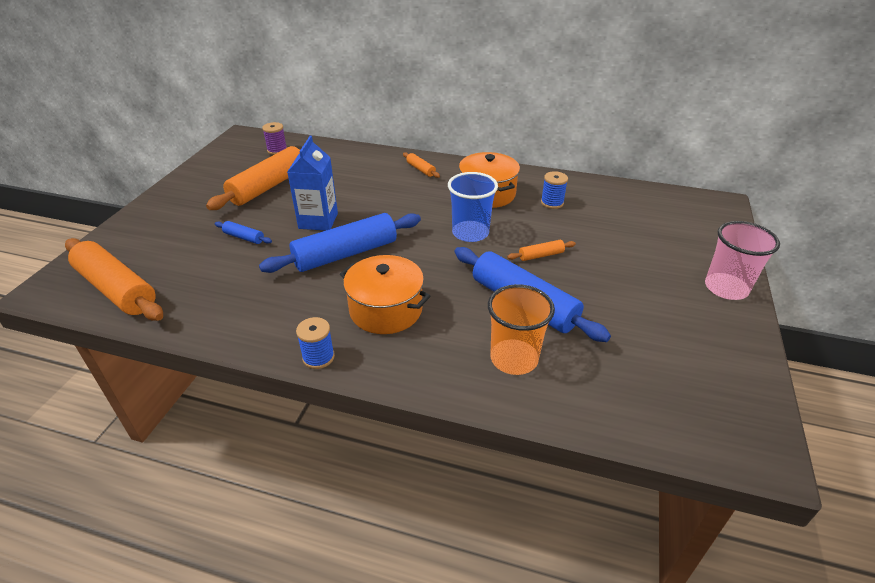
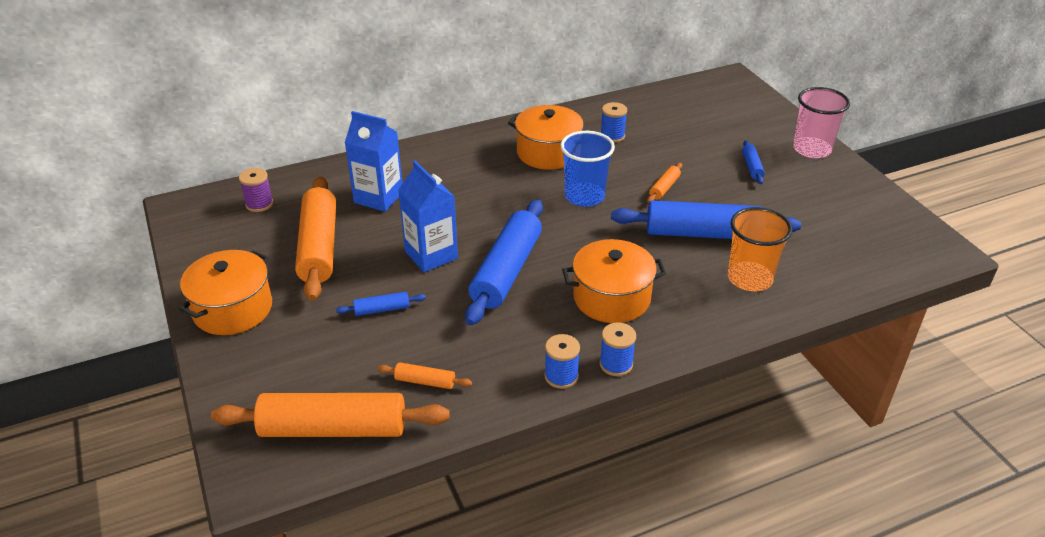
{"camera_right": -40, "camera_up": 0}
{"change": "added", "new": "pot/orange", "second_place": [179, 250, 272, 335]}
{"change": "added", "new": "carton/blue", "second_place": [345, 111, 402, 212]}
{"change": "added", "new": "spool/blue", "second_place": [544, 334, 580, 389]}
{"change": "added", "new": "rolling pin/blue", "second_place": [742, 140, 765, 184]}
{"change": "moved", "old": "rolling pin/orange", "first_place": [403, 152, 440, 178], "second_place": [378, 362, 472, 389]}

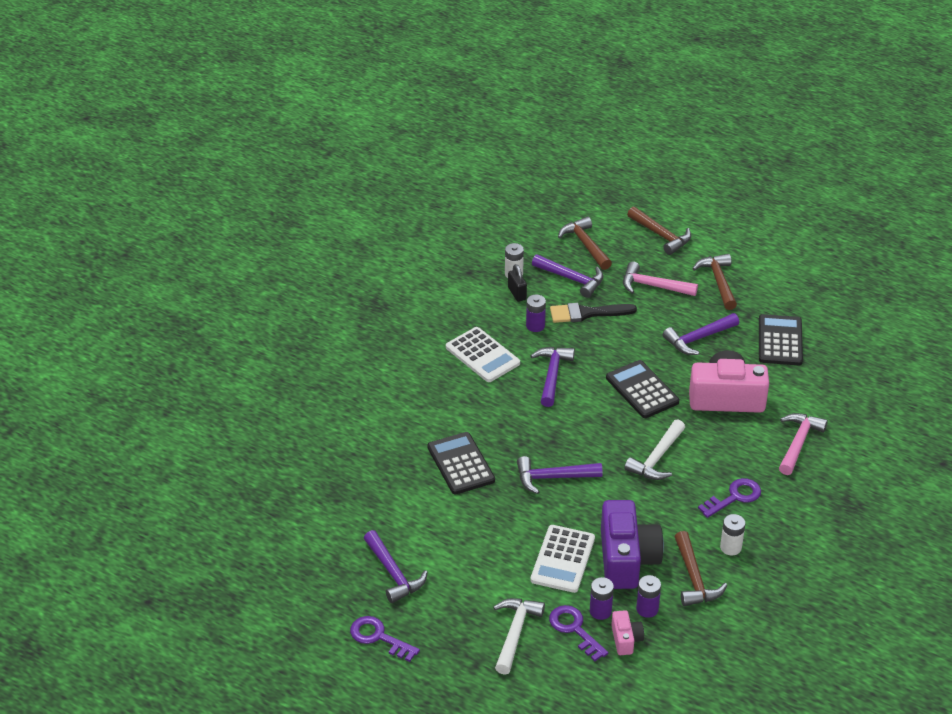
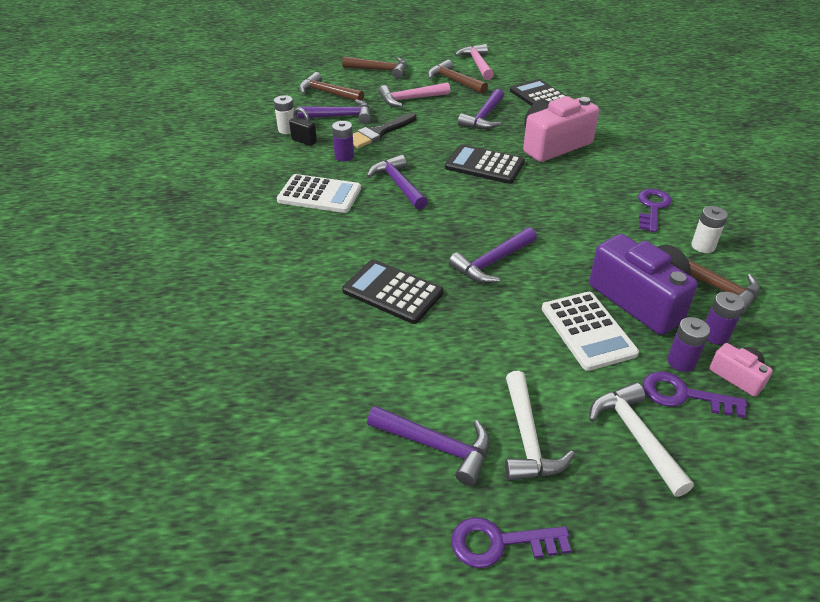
{"camera_right": -35, "camera_up": 0}
{"change": "moved", "old": "hammer/white", "first_place": [624, 419, 685, 480], "second_place": [505, 371, 575, 481]}
{"change": "moved", "old": "hammer/pink", "first_place": [779, 413, 828, 475], "second_place": [455, 44, 494, 80]}

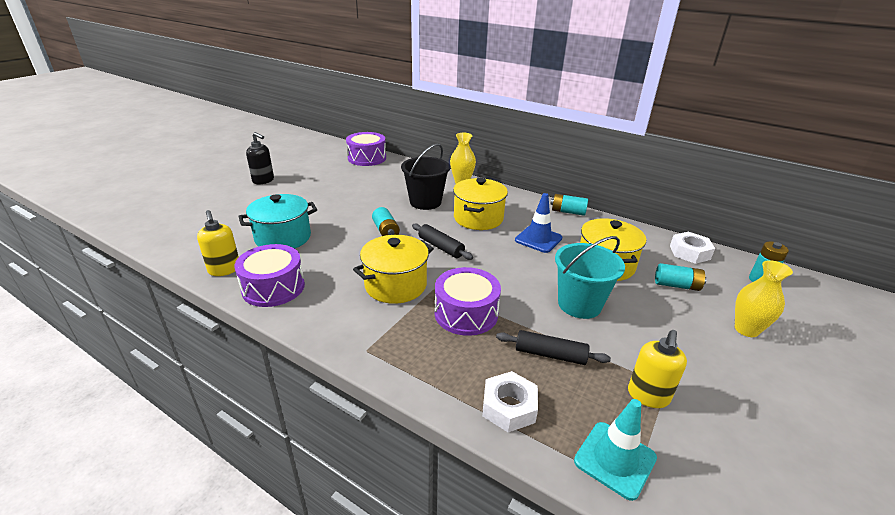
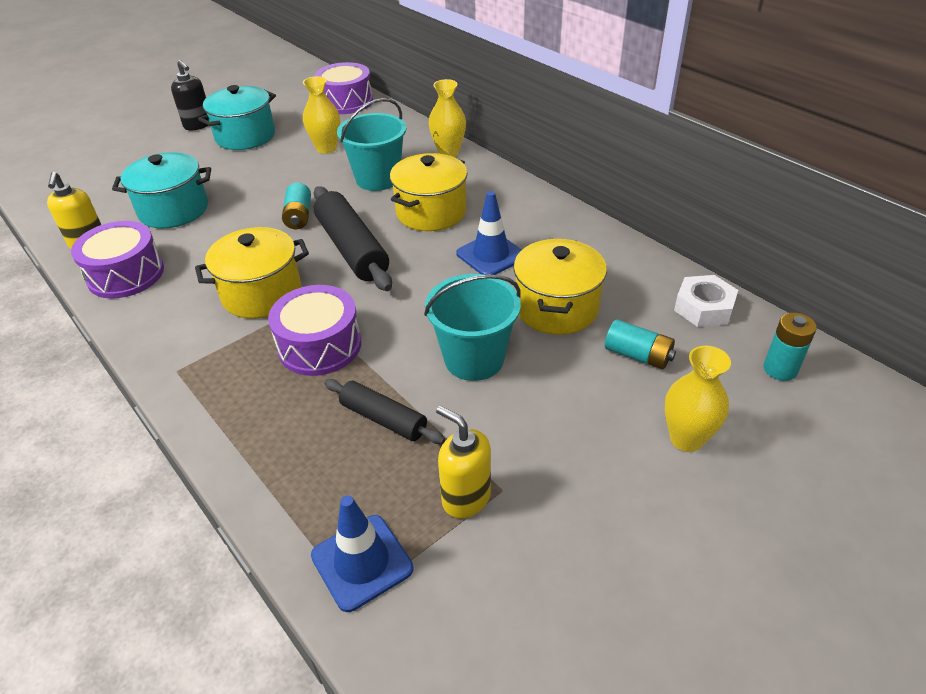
{"camera_right": 20, "camera_up": 10}
{"change": "removed", "old": "nut/white", "first_place": [482, 371, 538, 433]}
{"change": "removed", "old": "battery/turquoise", "first_place": [550, 194, 588, 216]}
{"change": "added", "new": "pot/turquoise", "second_place": [198, 85, 276, 150]}
{"change": "added", "new": "vase/yellow", "second_place": [303, 76, 340, 154]}
{"change": "recoloured", "old": "bucket/black", "new": "bucket/turquoise", "first_place": [401, 144, 450, 210], "second_place": [337, 98, 406, 191]}
{"change": "recoloured", "old": "traffic cone/turquoise", "new": "traffic cone/blue", "first_place": [574, 399, 657, 501], "second_place": [311, 495, 414, 612]}
{"change": "turned", "old": "soap dispenser/yellow", "first_place": [628, 330, 687, 408], "second_place": [436, 406, 491, 518], "degrees": 90}
{"change": "resized", "old": "rolling pin/black", "first_place": [412, 223, 473, 260], "second_place": [313, 186, 392, 291], "factor": 1.68}

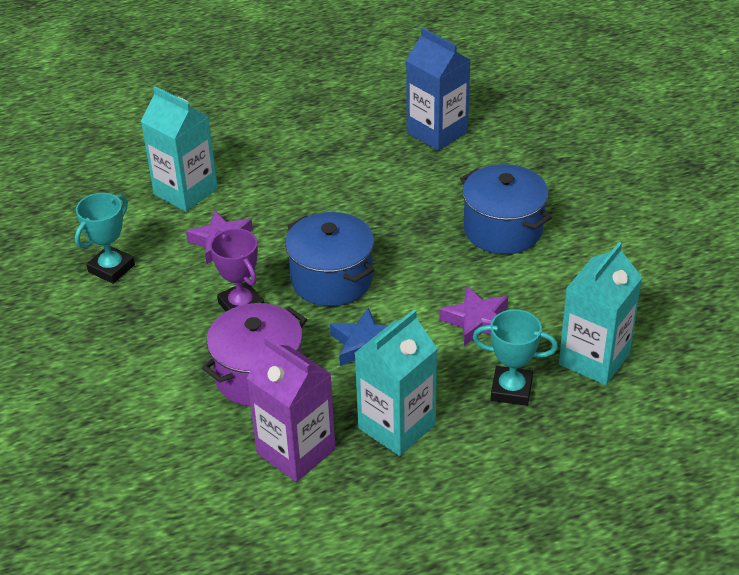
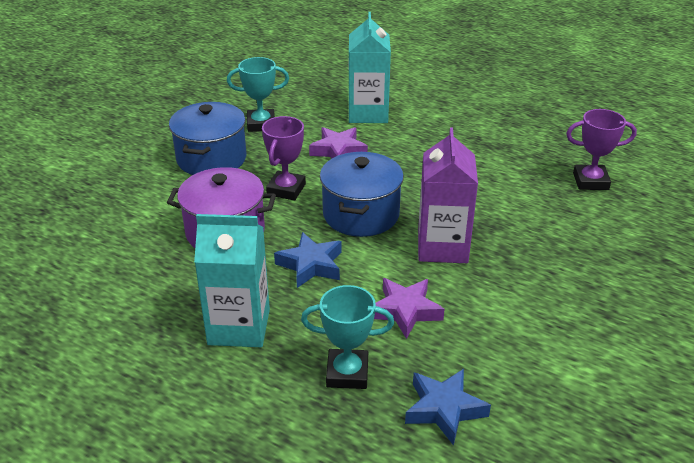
{"camera_right": 50, "camera_up": -5}
{"change": "moved", "old": "carton/purple", "first_place": [247, 336, 335, 482], "second_place": [418, 127, 478, 263]}
{"change": "moved", "old": "pot/blue", "first_place": [460, 164, 552, 254], "second_place": [169, 102, 246, 175]}
{"change": "replaced", "old": "carton/blue", "new": "trophy/purple", "first_place": [406, 28, 470, 151], "second_place": [566, 109, 637, 190]}
{"change": "replaced", "old": "carton/turquoise", "new": "star/blue", "first_place": [559, 242, 642, 385], "second_place": [405, 369, 491, 446]}
{"change": "turned", "old": "trophy/turquoise", "first_place": [473, 309, 558, 406], "second_place": [301, 285, 394, 389], "degrees": -60}

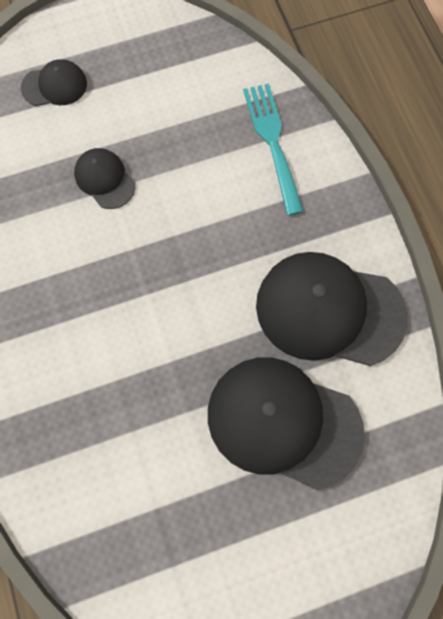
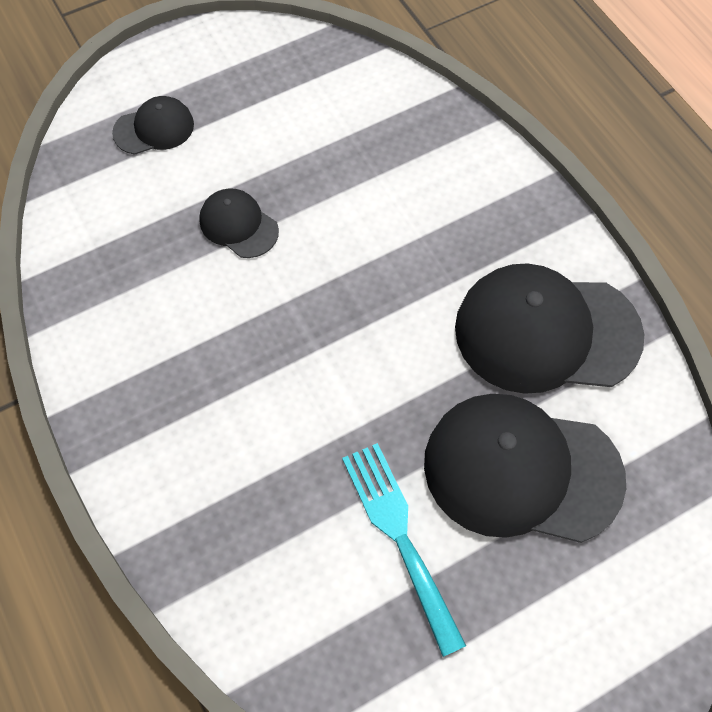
{"camera_right": -10, "camera_up": -10}
{"change": "moved", "old": "fork/turquoise", "first_place": [243, 84, 304, 216], "second_place": [342, 443, 466, 657]}

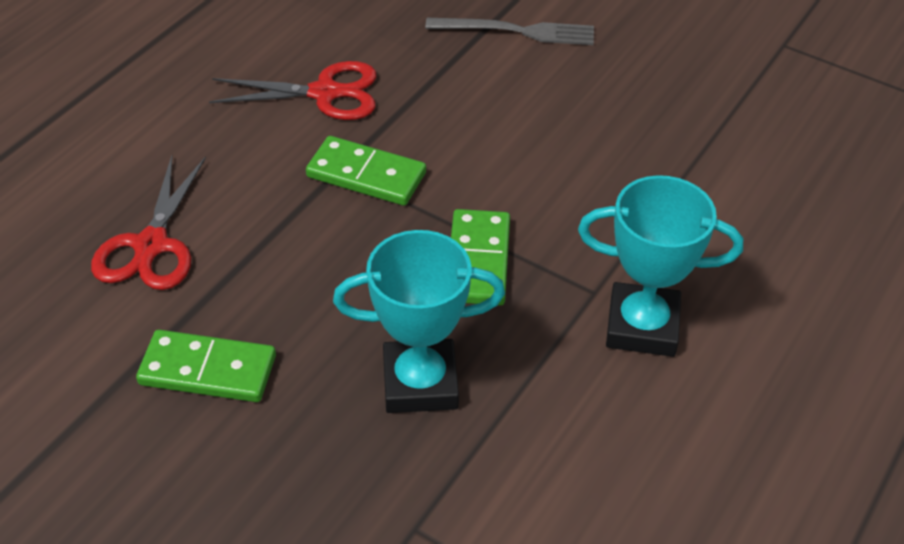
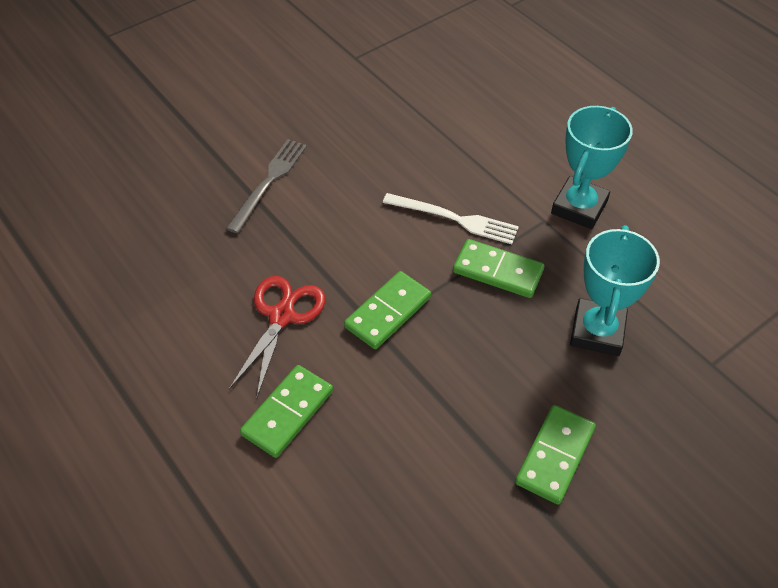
{"camera_right": -70, "camera_up": 5}
{"change": "removed", "old": "scissors/red", "first_place": [91, 156, 206, 290]}
{"change": "added", "new": "domino/green", "second_place": [240, 365, 333, 458]}
{"change": "added", "new": "fork/white", "second_place": [383, 193, 519, 244]}

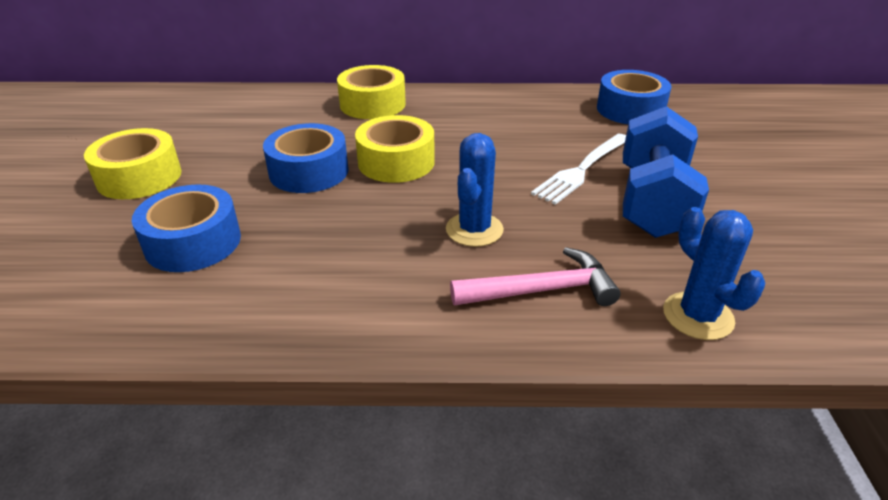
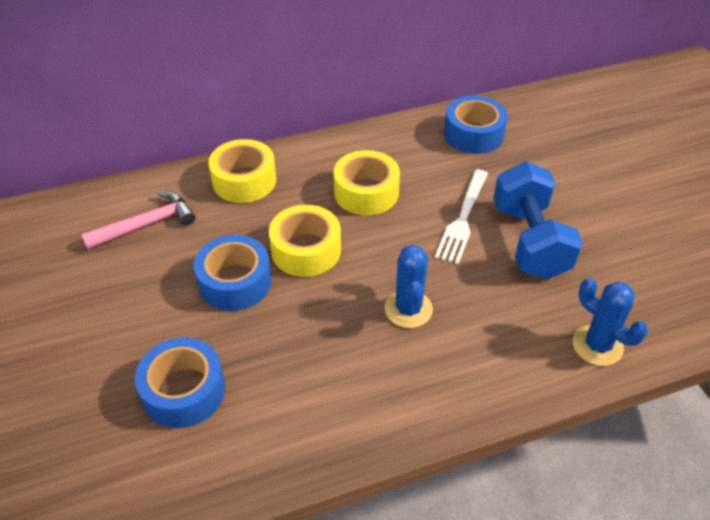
{"camera_right": -20, "camera_up": 10}
{"change": "moved", "old": "tape/yellow", "first_place": [84, 128, 181, 199], "second_place": [334, 150, 400, 215]}
{"change": "moved", "old": "hammer/pink", "first_place": [450, 247, 621, 306], "second_place": [81, 191, 195, 249]}

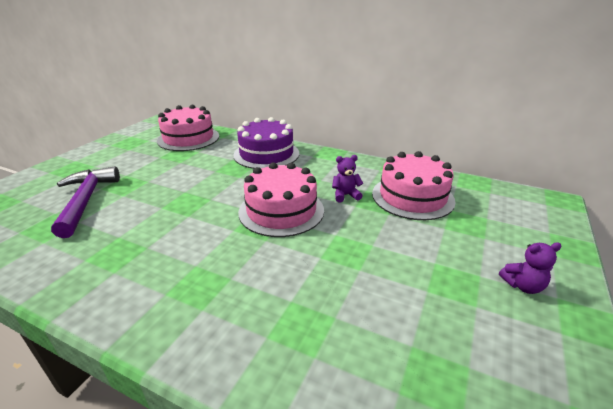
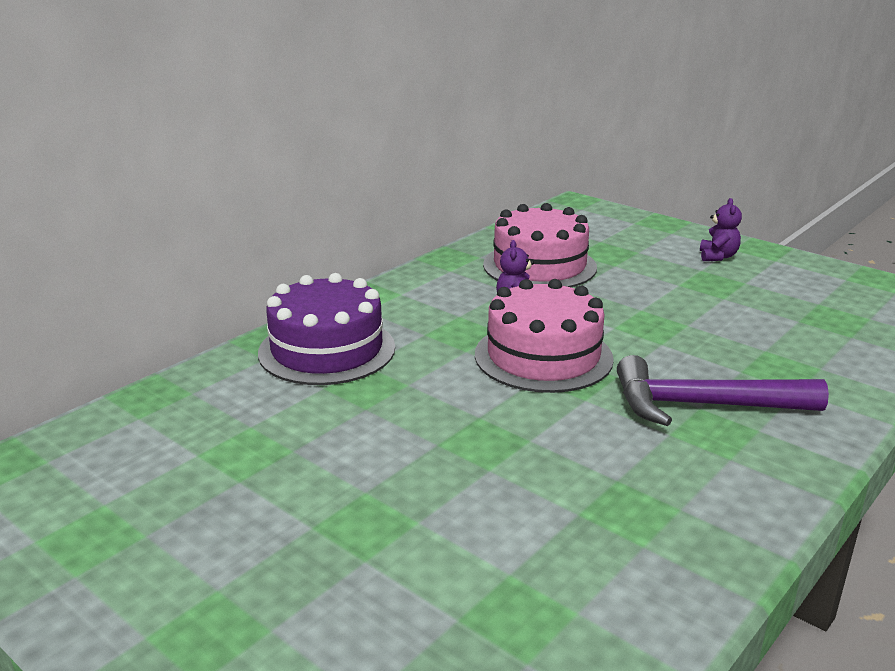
{"camera_right": -75, "camera_up": -5}
{"change": "removed", "old": "cake/pink", "first_place": [157, 105, 219, 151]}
{"change": "moved", "old": "hammer/purple", "first_place": [51, 166, 120, 238], "second_place": [617, 355, 829, 426]}

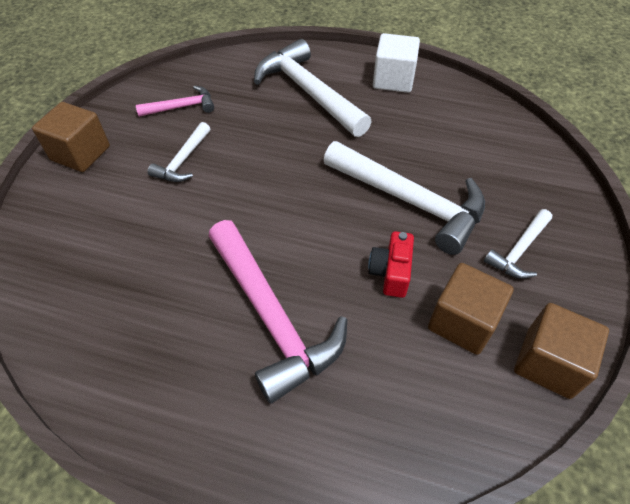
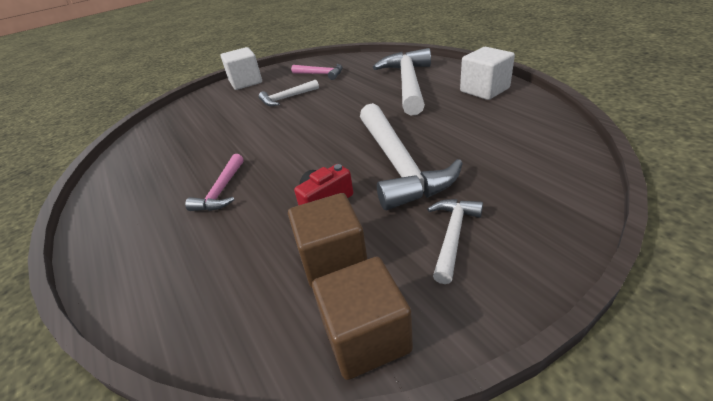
{"camera_right": 45, "camera_up": -15}
{"change": "recoloured", "old": "cube/brown", "new": "cube/white", "first_place": [32, 102, 110, 172], "second_place": [221, 47, 262, 90]}
{"change": "turned", "old": "hammer/white", "first_place": [484, 209, 552, 279], "second_place": [427, 199, 483, 284], "degrees": 120}
{"change": "resized", "old": "hammer/pink", "first_place": [209, 220, 347, 404], "second_place": [185, 154, 244, 211], "factor": 0.51}

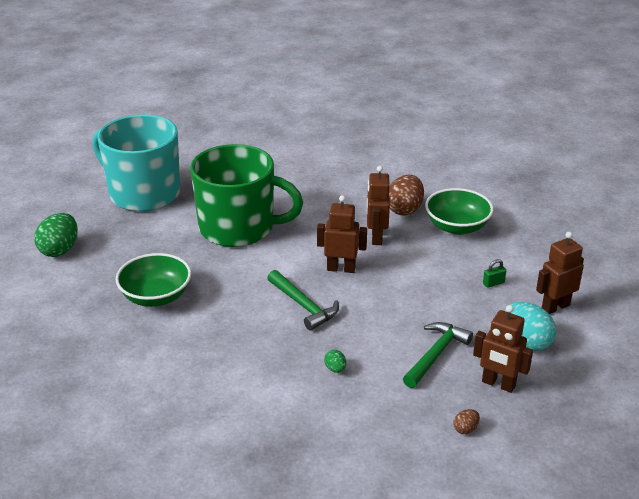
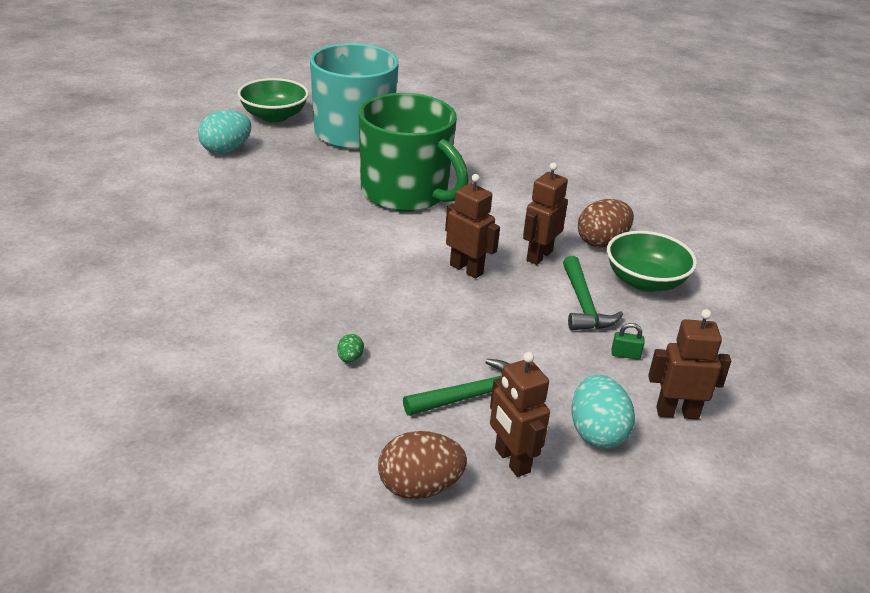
{"camera_right": 30, "camera_up": 0}
{"change": "moved", "old": "bowl/green", "first_place": [116, 253, 191, 307], "second_place": [238, 78, 309, 122]}
{"change": "moved", "old": "hammer/green", "first_place": [267, 270, 339, 331], "second_place": [563, 256, 623, 331]}
{"change": "recoloured", "old": "egg/green", "new": "egg/turquoise", "first_place": [34, 213, 78, 257], "second_place": [198, 110, 251, 154]}
{"change": "resized", "old": "egg/brown", "first_place": [453, 409, 480, 434], "second_place": [378, 431, 467, 499], "factor": 2.15}

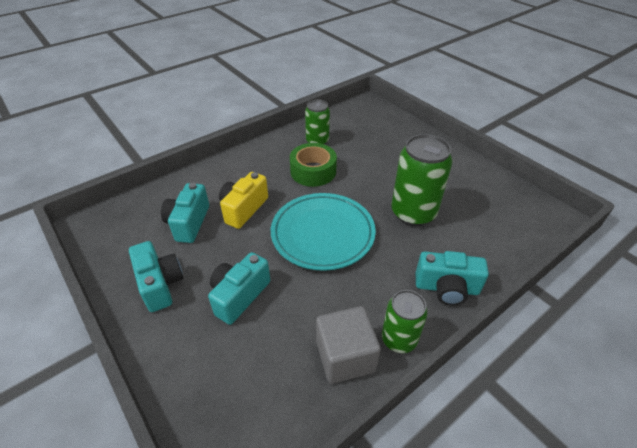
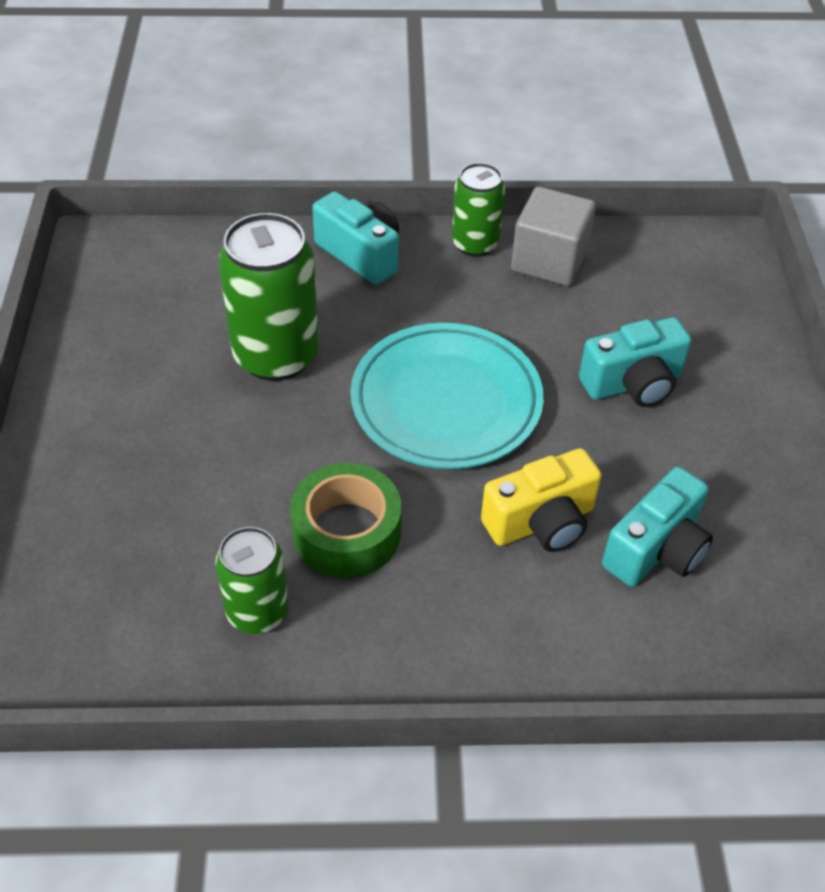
{"camera_right": -145, "camera_up": 5}
{"change": "removed", "old": "camera/turquoise", "first_place": [129, 241, 183, 312]}

